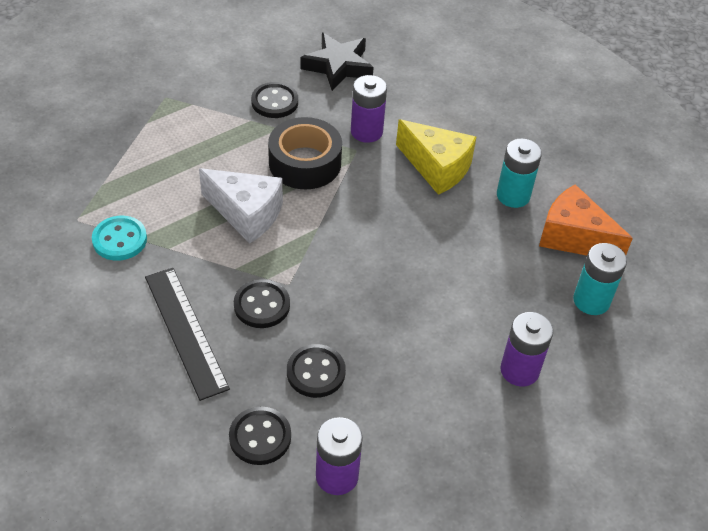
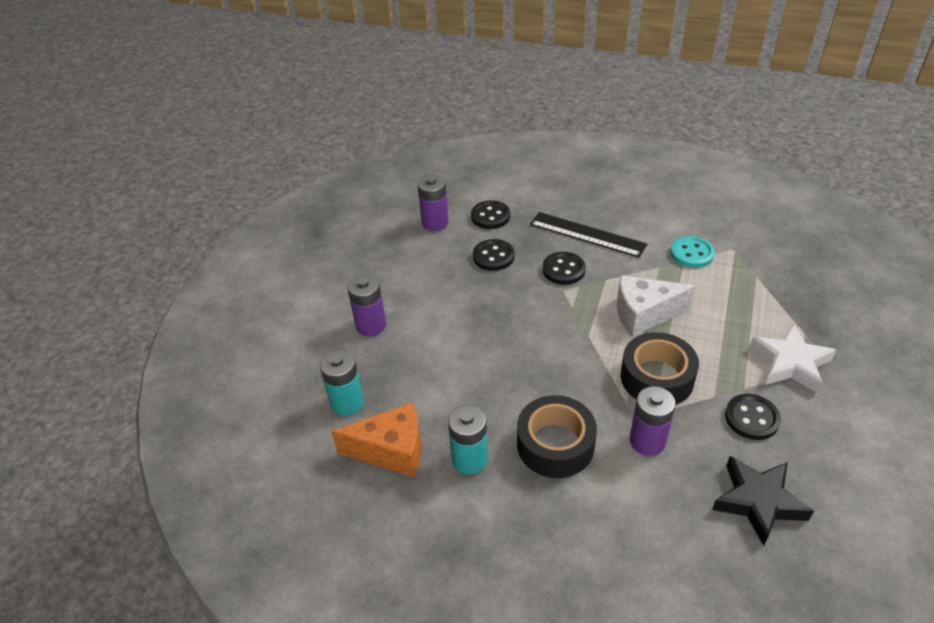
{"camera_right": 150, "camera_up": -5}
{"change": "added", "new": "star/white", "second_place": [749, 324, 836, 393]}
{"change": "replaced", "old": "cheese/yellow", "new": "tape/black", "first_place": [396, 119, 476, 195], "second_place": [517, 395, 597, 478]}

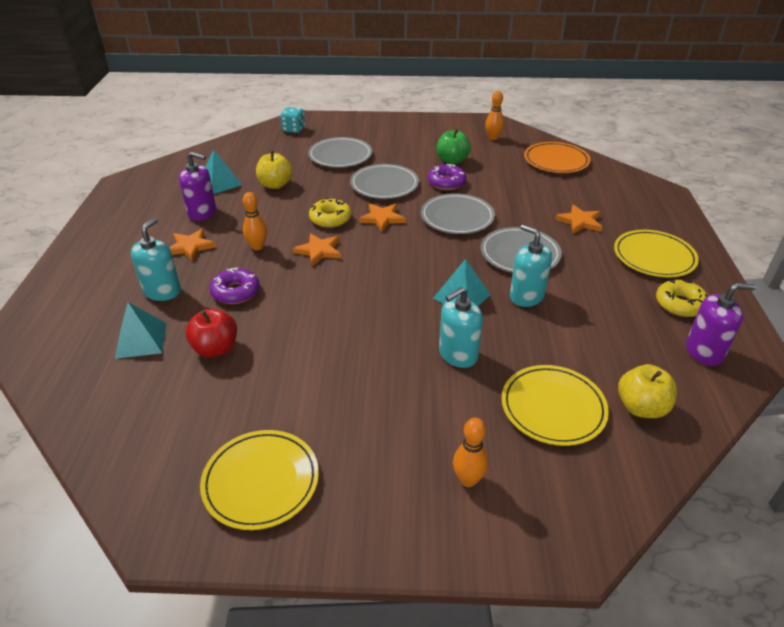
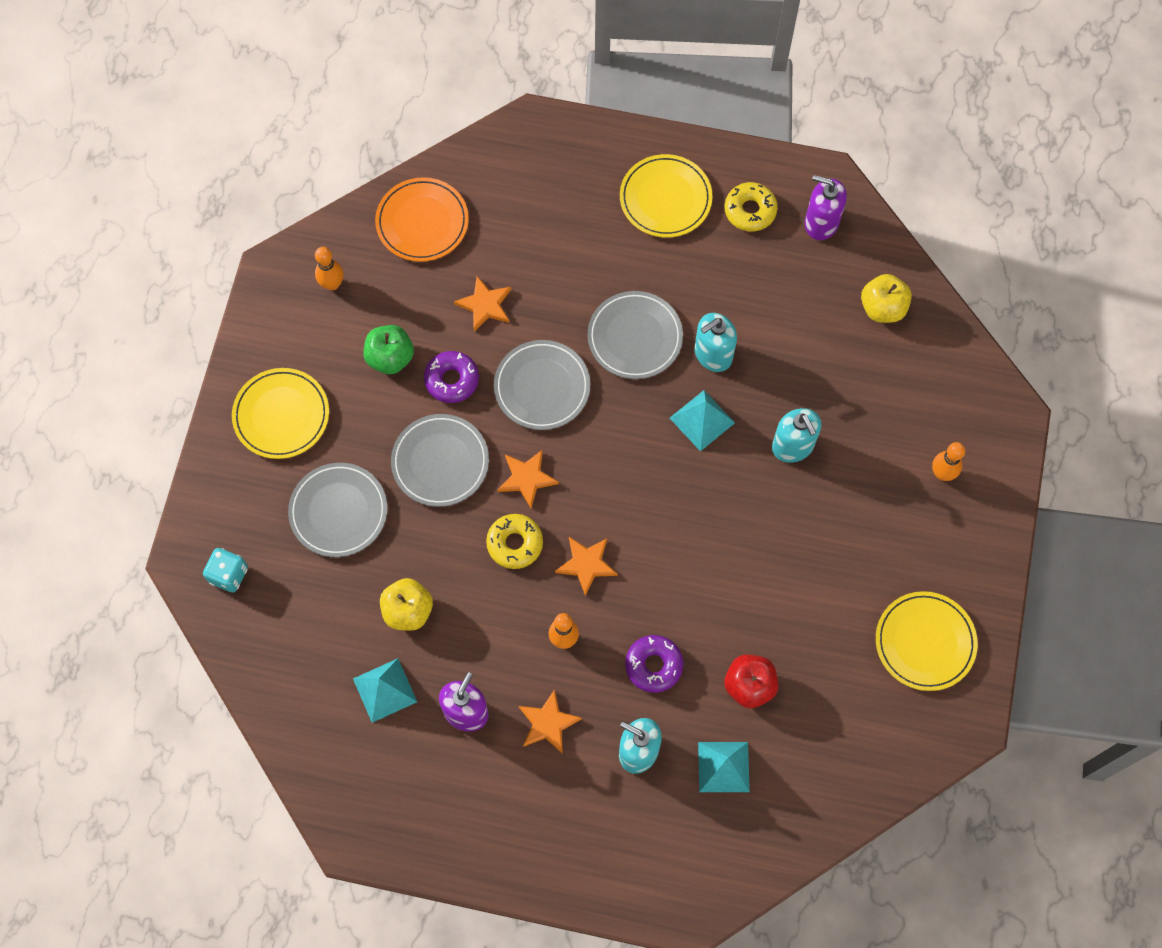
{"camera_right": -80, "camera_up": 30}
{"change": "moved", "old": "plate/yellow", "first_place": [502, 365, 609, 446], "second_place": [232, 368, 329, 459]}
{"change": "moved", "old": "star/orange", "first_place": [555, 204, 602, 234], "second_place": [454, 276, 511, 332]}
{"change": "turned", "old": "soap dispenser/purple", "first_place": [686, 283, 756, 366], "second_place": [805, 175, 847, 240], "degrees": -75}

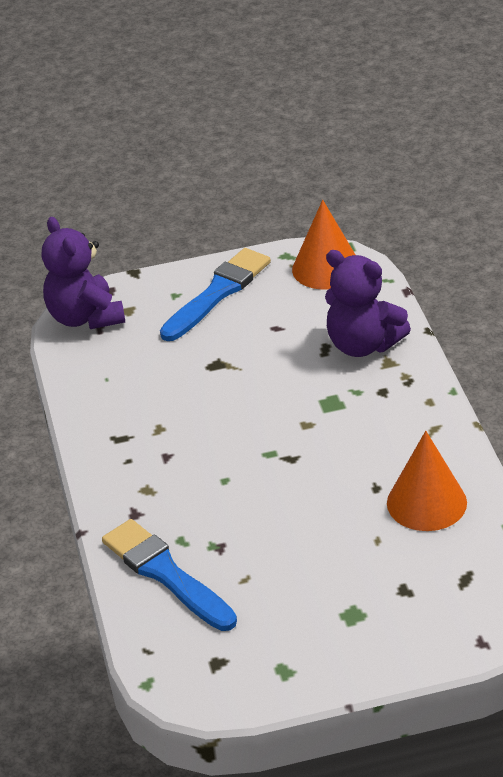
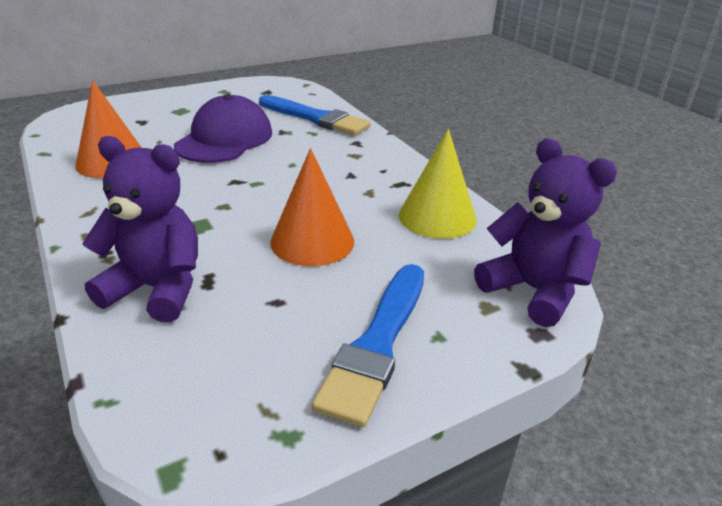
{"camera_right": 160, "camera_up": -5}
{"change": "added", "new": "cap/purple", "second_place": [174, 94, 272, 163]}
{"change": "added", "new": "cone/yellow", "second_place": [399, 129, 477, 239]}
{"change": "moved", "old": "cone/orange", "first_place": [292, 200, 356, 290], "second_place": [270, 148, 354, 266]}

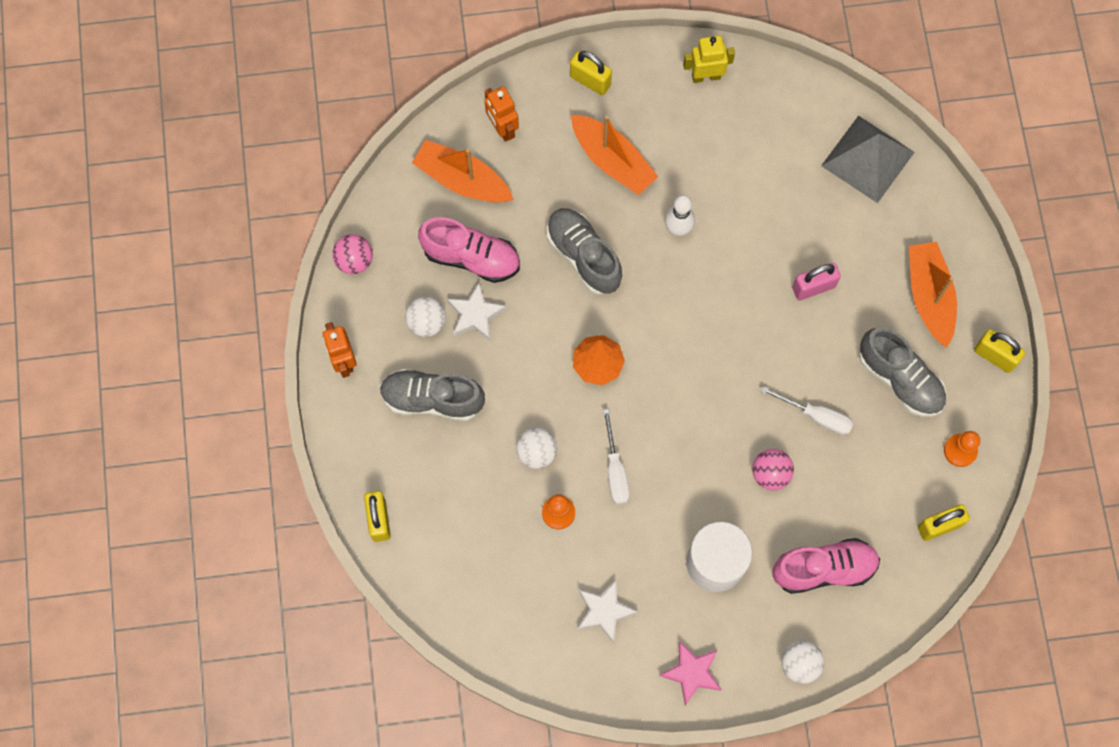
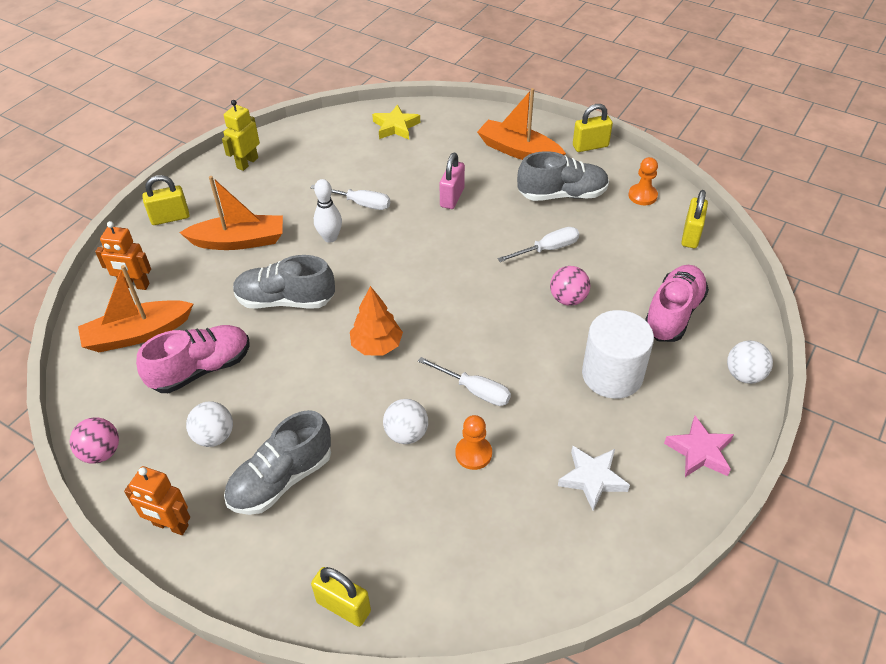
{"camera_right": -50, "camera_up": -25}
{"change": "removed", "old": "star/white", "first_place": [447, 282, 506, 340]}
{"change": "added", "new": "screwdriver/white", "second_place": [310, 185, 390, 210]}
{"change": "replaced", "old": "pyramid/grey", "new": "star/yellow", "first_place": [821, 116, 915, 203], "second_place": [372, 104, 420, 140]}

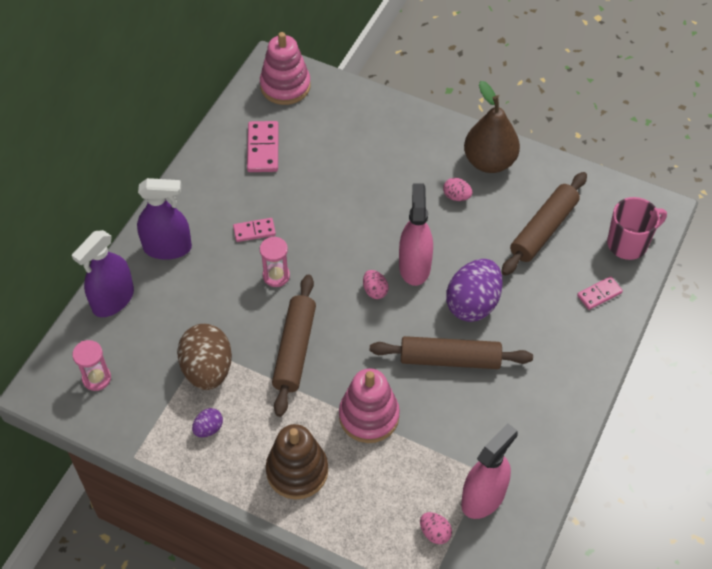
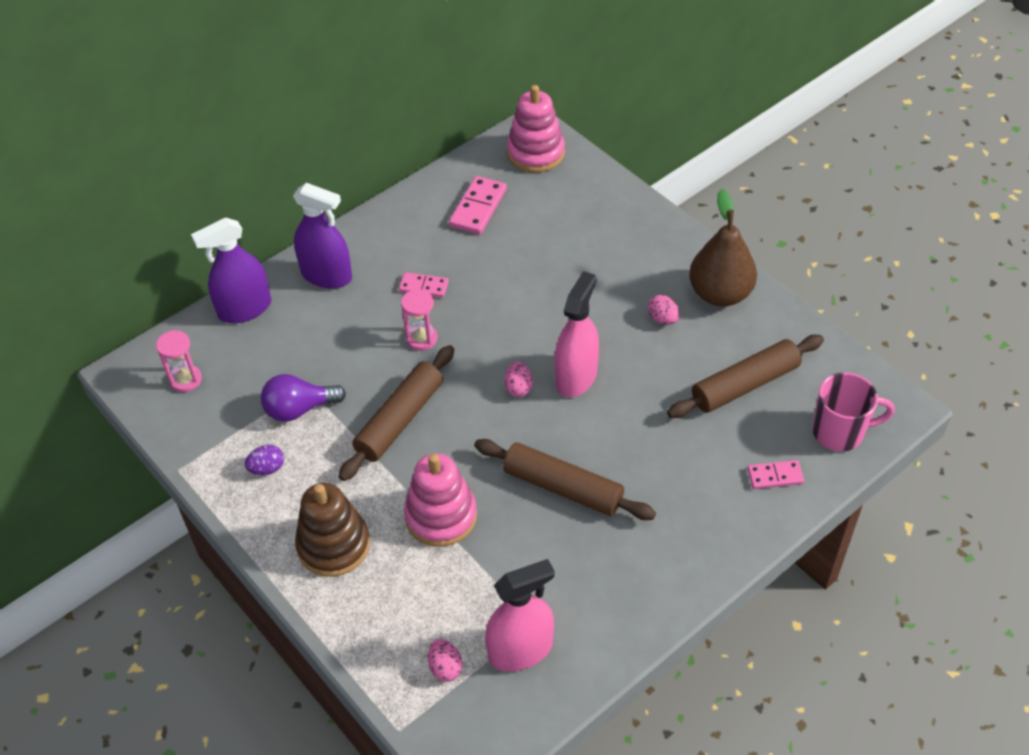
{"camera_right": 25, "camera_up": -5}
{"change": "removed", "old": "egg/purple", "first_place": [446, 259, 503, 322]}
{"change": "replaced", "old": "egg/brown", "new": "light bulb/purple", "first_place": [177, 324, 232, 390], "second_place": [261, 374, 346, 422]}

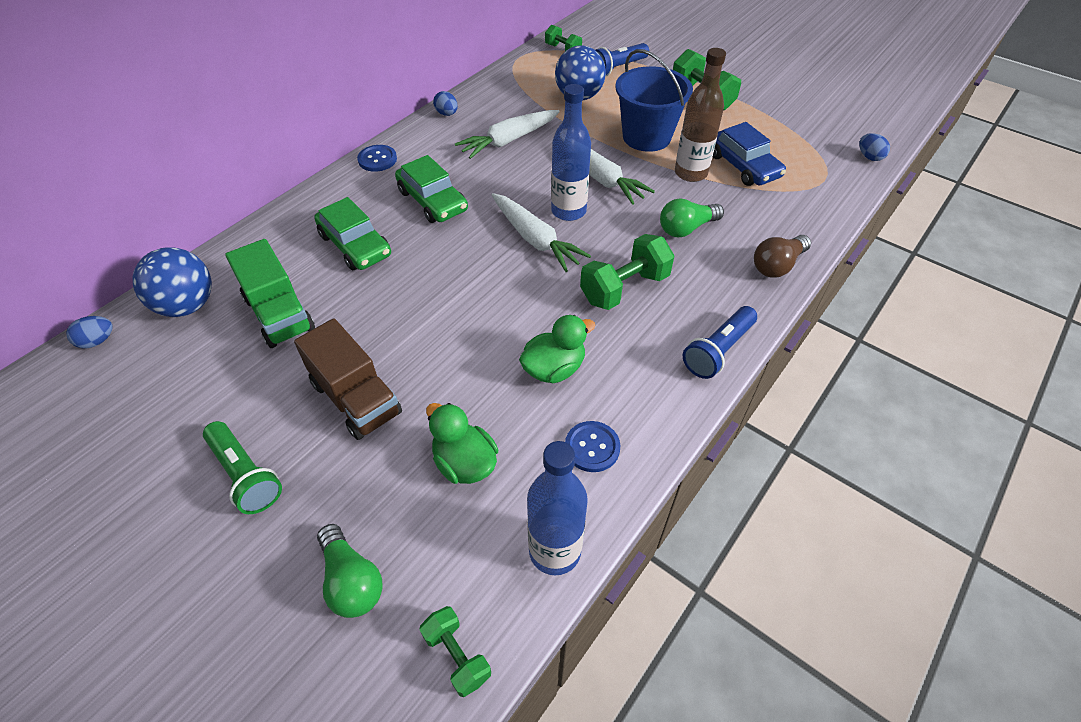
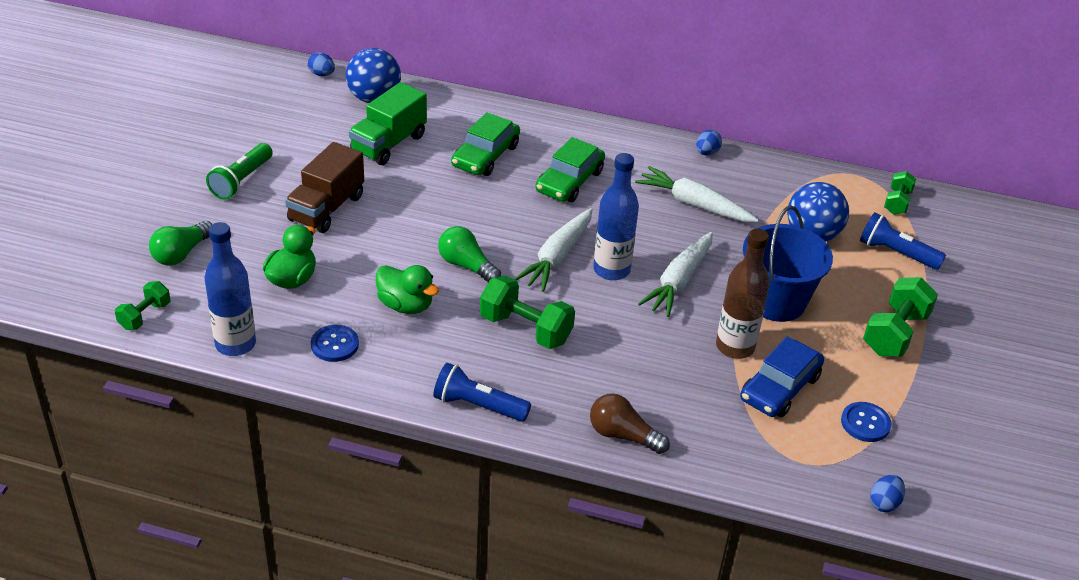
{"camera_right": 65, "camera_up": -10}
{"change": "moved", "old": "button/blue", "first_place": [357, 145, 397, 172], "second_place": [841, 402, 891, 442]}
{"change": "moved", "old": "light bulb/green", "first_place": [660, 199, 724, 238], "second_place": [438, 226, 501, 283]}

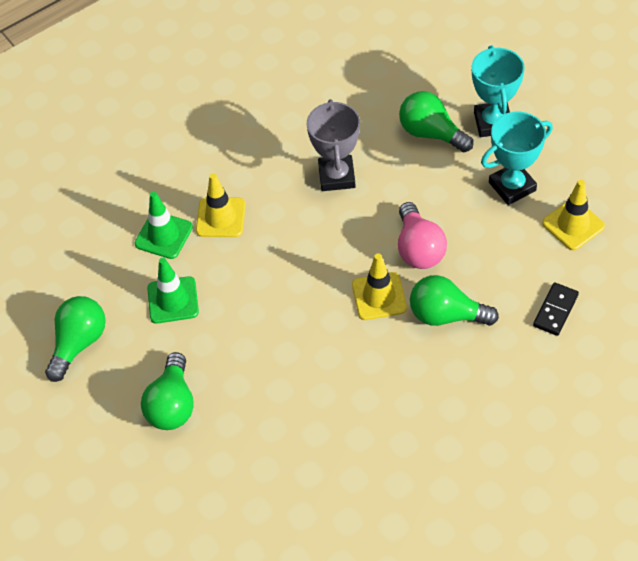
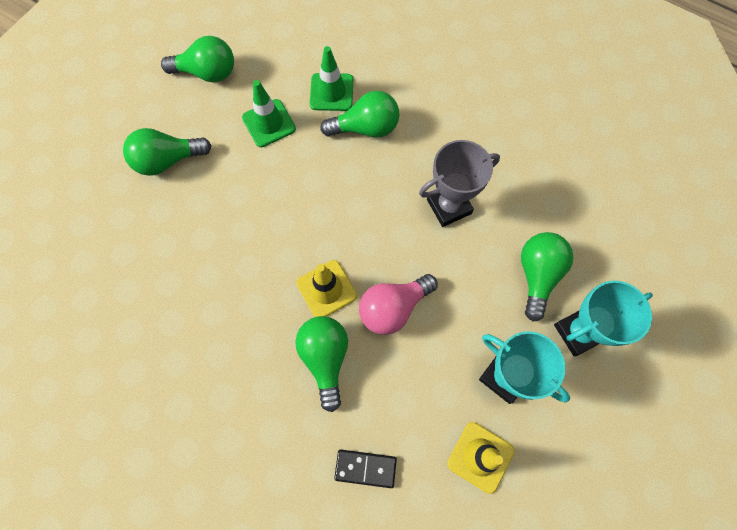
{"camera_right": 65, "camera_up": 15}
{"change": "replaced", "old": "traffic cone/yellow", "new": "light bulb/green", "first_place": [196, 173, 246, 237], "second_place": [320, 91, 400, 138]}

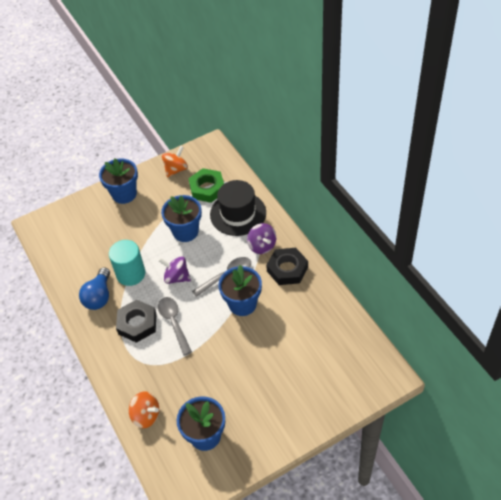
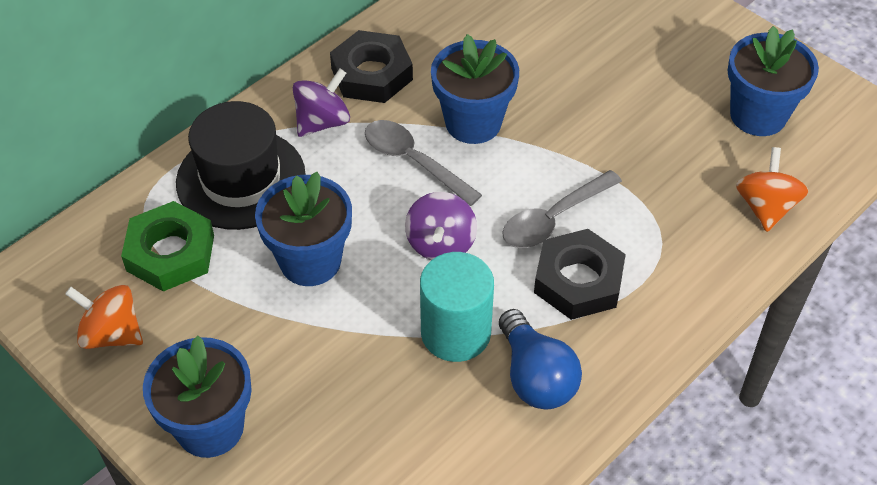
{"camera_right": -110, "camera_up": 0}
{"change": "turned", "old": "light bulb/blue", "first_place": [79, 267, 110, 310], "second_place": [499, 309, 582, 410], "degrees": 75}

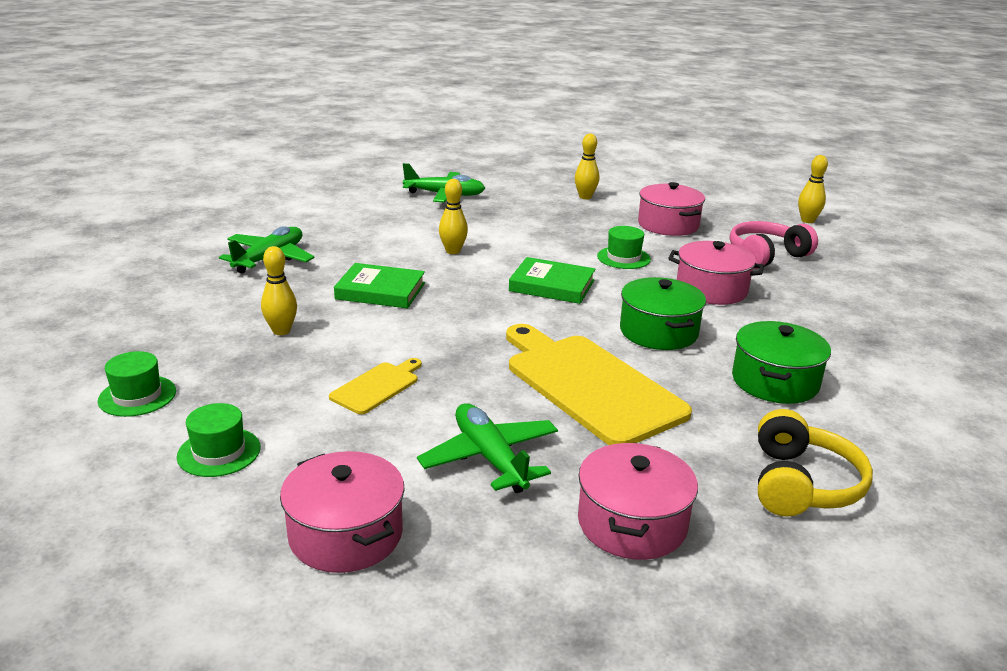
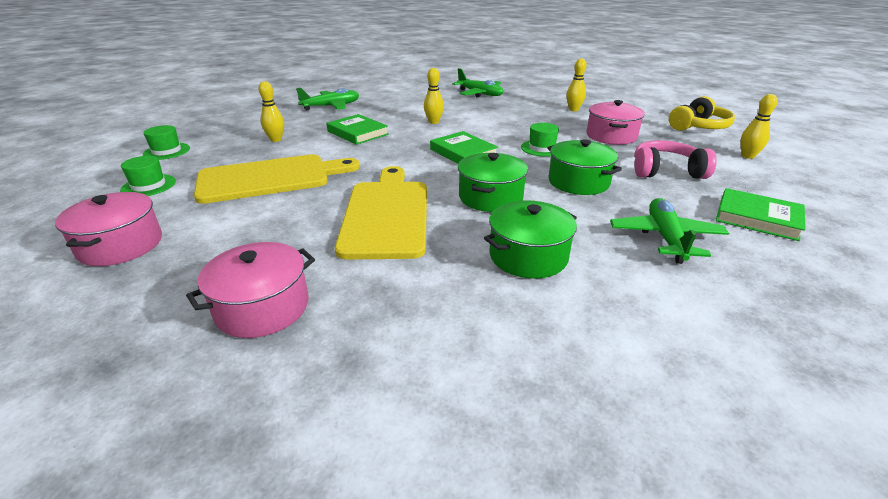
{"camera_right": 35, "camera_up": 5}
{"change": "added", "new": "book/green", "second_place": [716, 188, 806, 241]}
{"change": "moved", "old": "plane/green", "first_place": [417, 403, 558, 493], "second_place": [610, 198, 729, 264]}
{"change": "moved", "old": "headphones/yellow", "first_place": [758, 409, 873, 517], "second_place": [669, 96, 735, 131]}
{"change": "recoloured", "old": "pot/pink", "new": "pot/green", "first_place": [668, 241, 764, 305], "second_place": [547, 139, 622, 195]}
{"change": "resized", "old": "cutting board/yellow", "first_place": [329, 358, 422, 414], "second_place": [194, 154, 360, 204], "factor": 2.14}

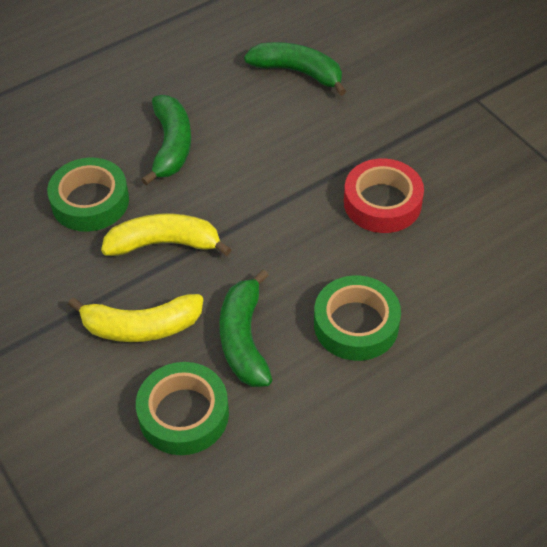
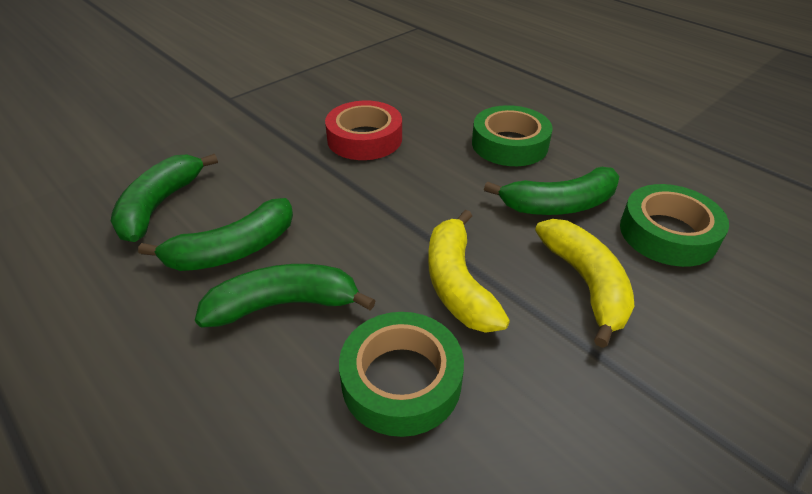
{"camera_right": -100, "camera_up": -10}
{"change": "added", "new": "banana/green", "second_place": [138, 198, 293, 271]}

